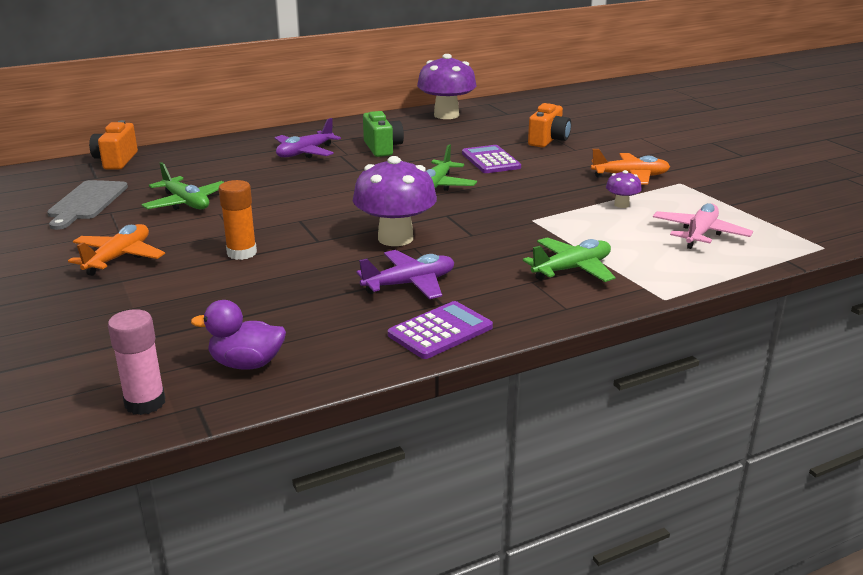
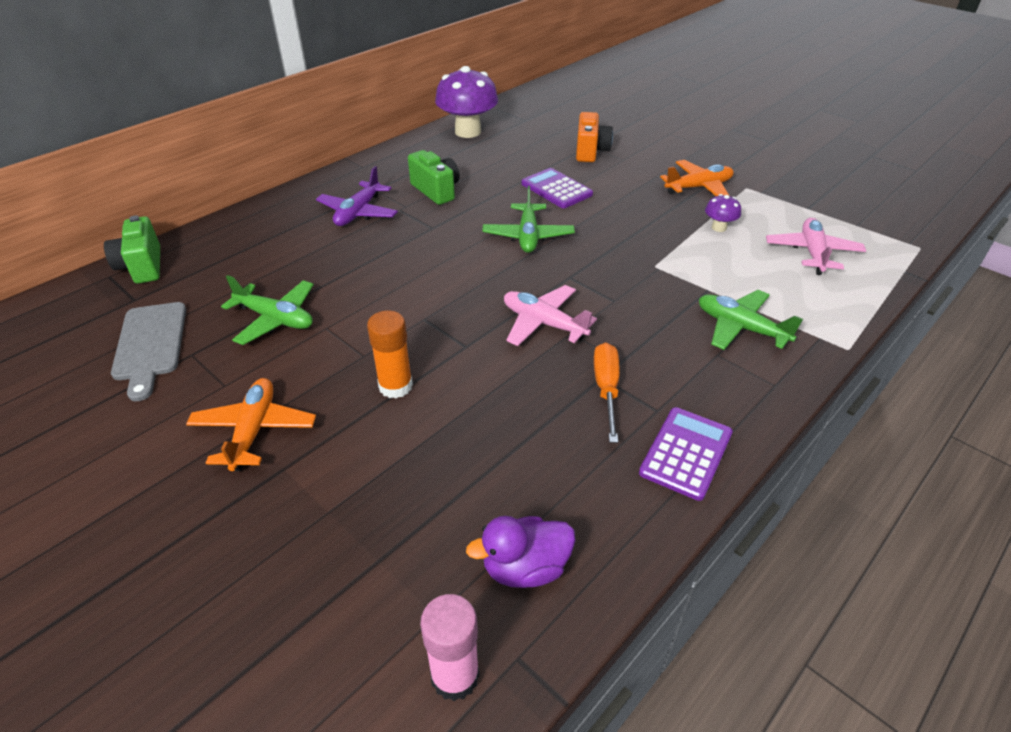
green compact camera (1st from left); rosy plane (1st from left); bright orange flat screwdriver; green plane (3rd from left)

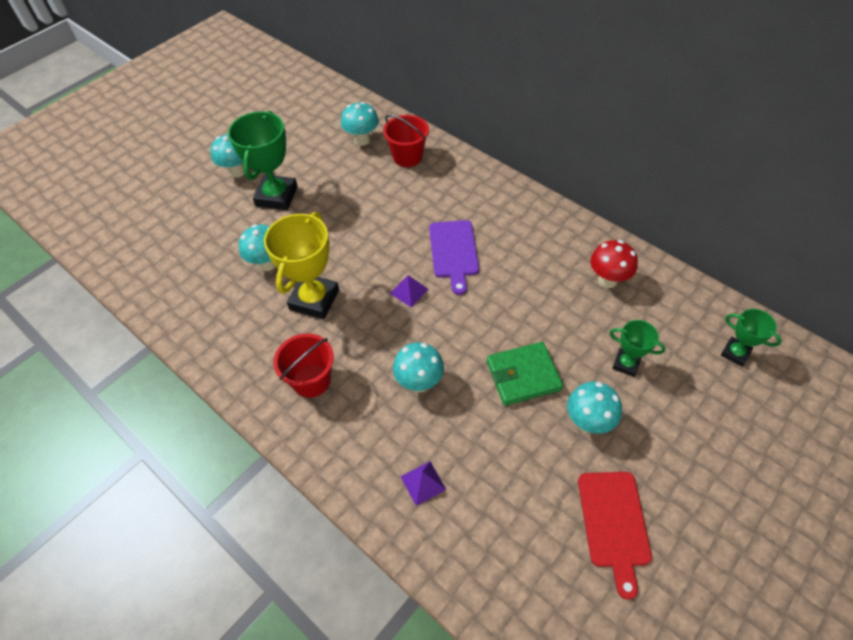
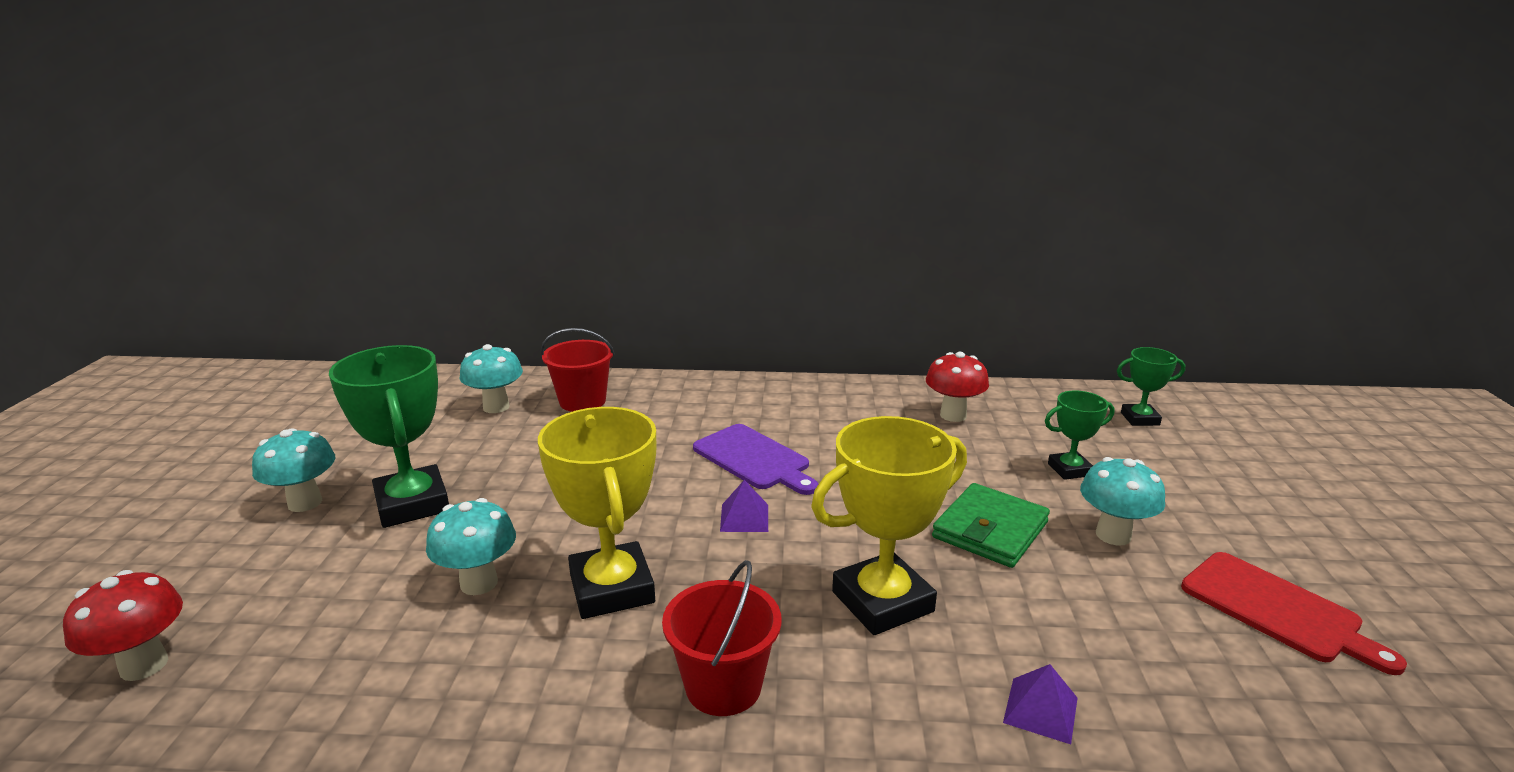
scarlet mushroom (1st from left); yellow award cup (2nd from left)

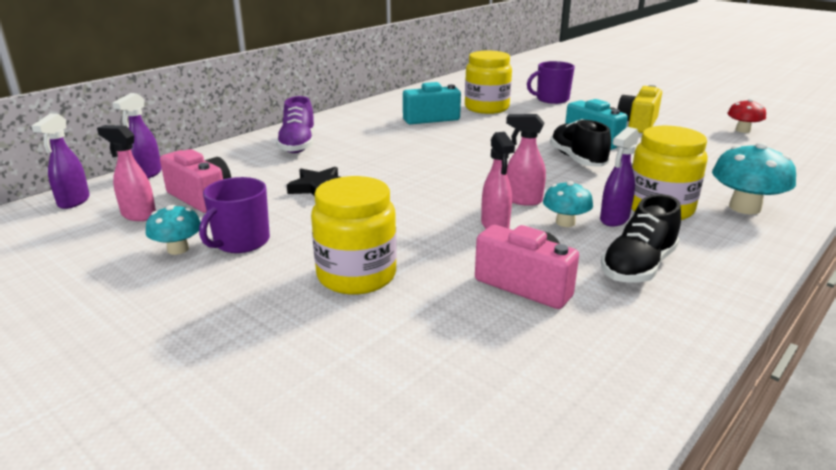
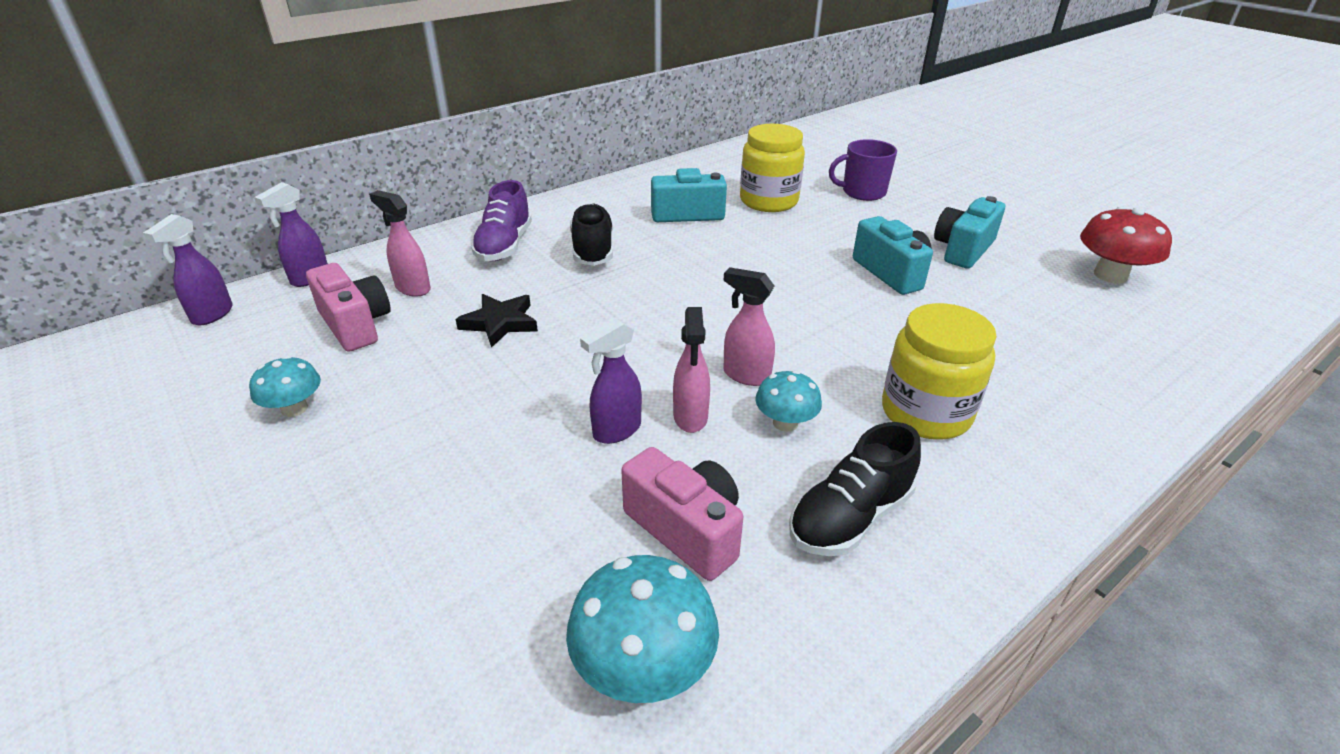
rosy spray cleaner (1st from left); aqua mushroom (2nd from left); jet-black shoe (1st from left); violet spray cleaner (3rd from left); aqua compact camera (3rd from left); scarlet mushroom; violet tea mug (1st from left in the first image); yellow jam jar (1st from left in the first image)

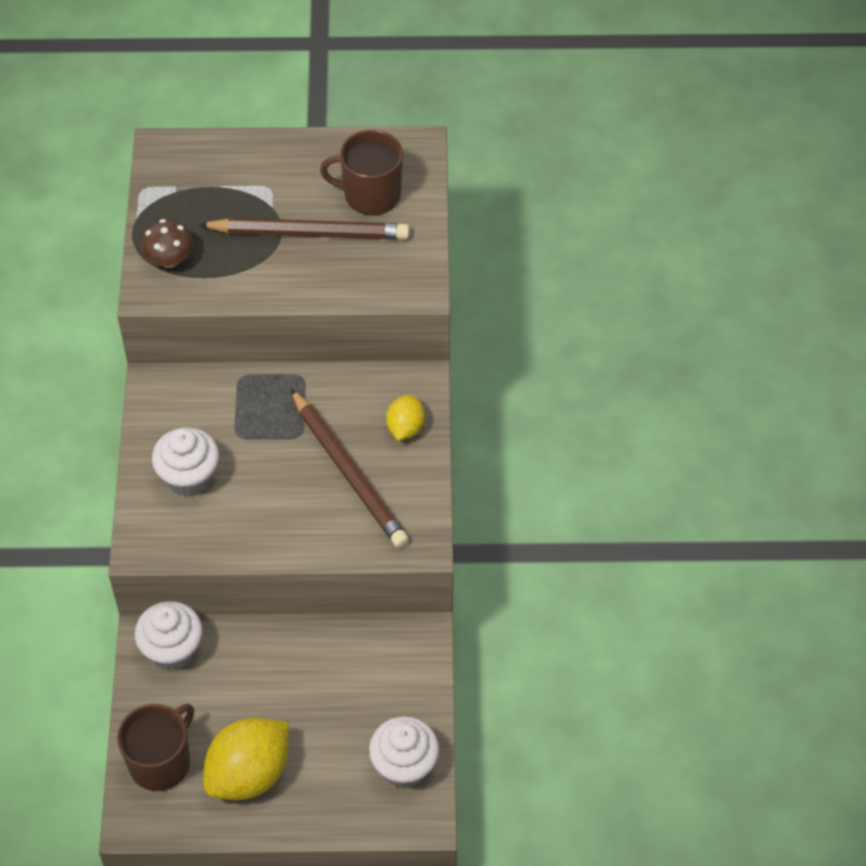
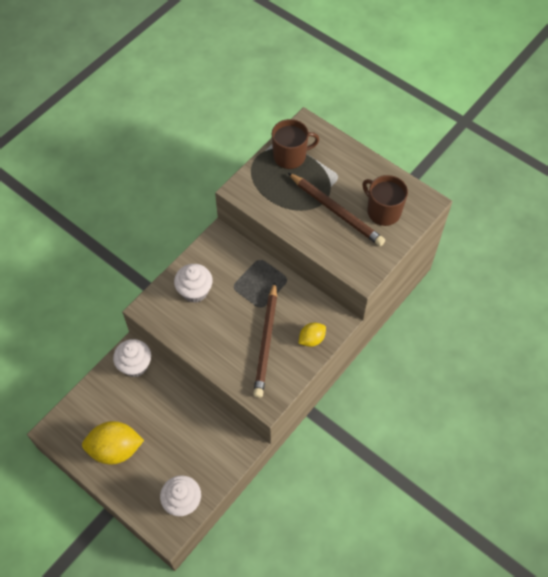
brown tea mug (1st from left); brown mushroom

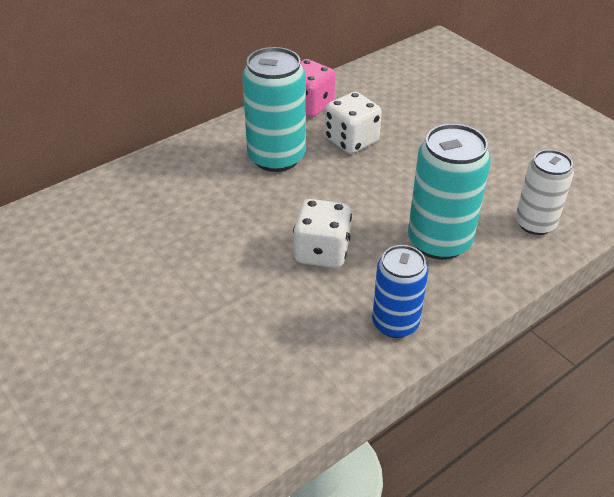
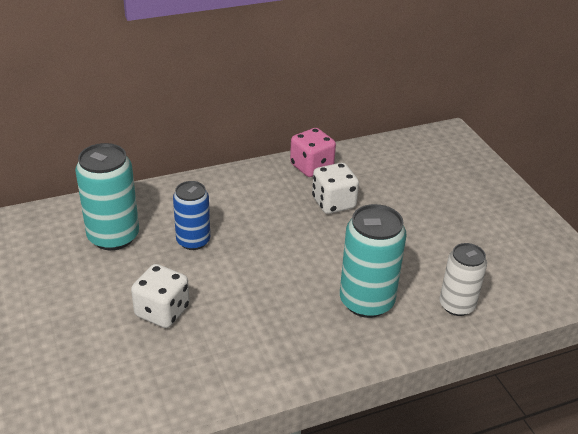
aqua tin (1st from left); white die (1st from left); royal blue tin

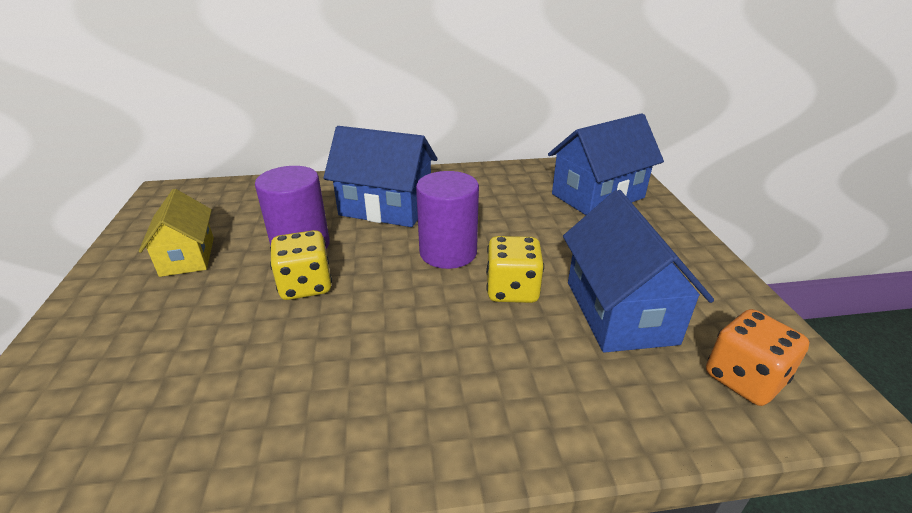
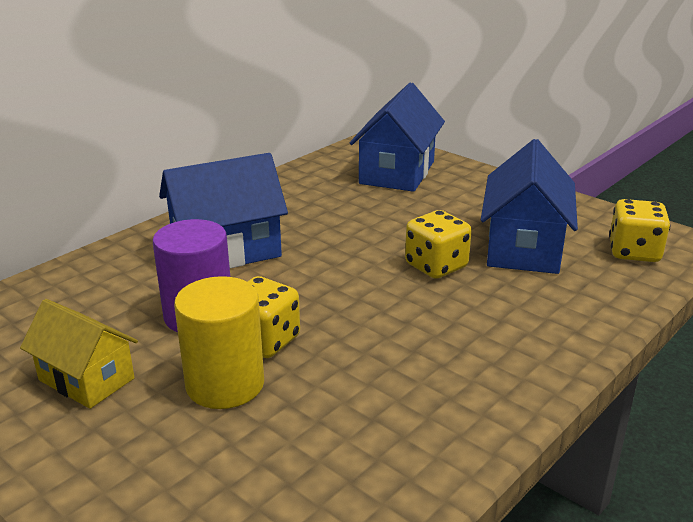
yellow cylinder; royal blue cottage (3rd from left); yellow die (3rd from left); violet cylinder (2nd from left in the first image)

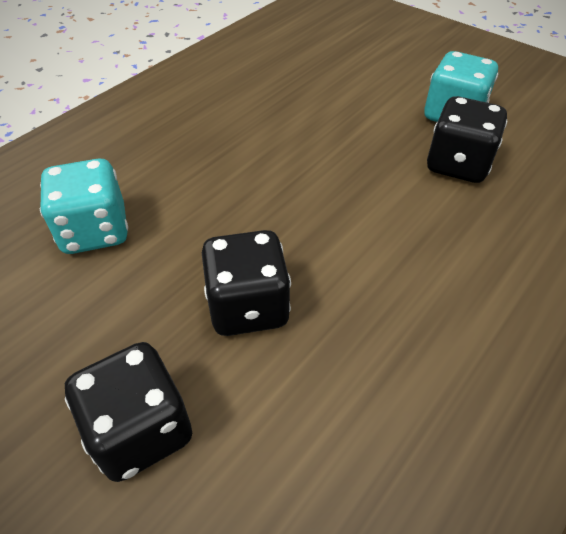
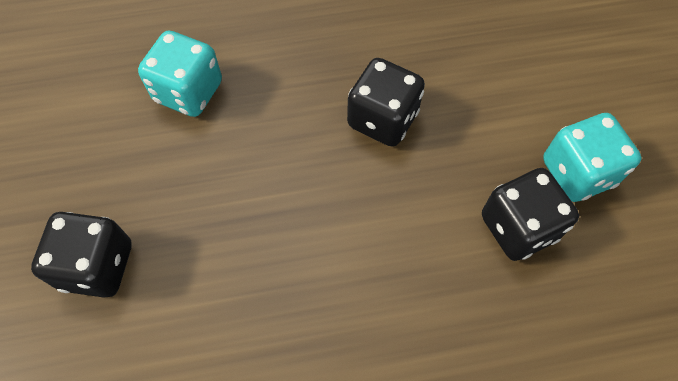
jet-black die (2nd from left)

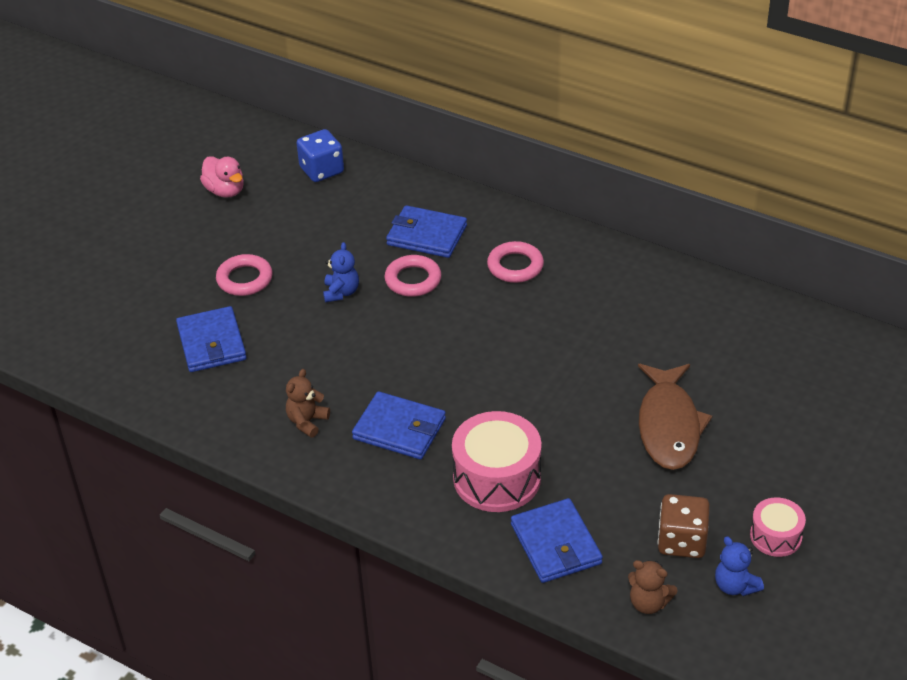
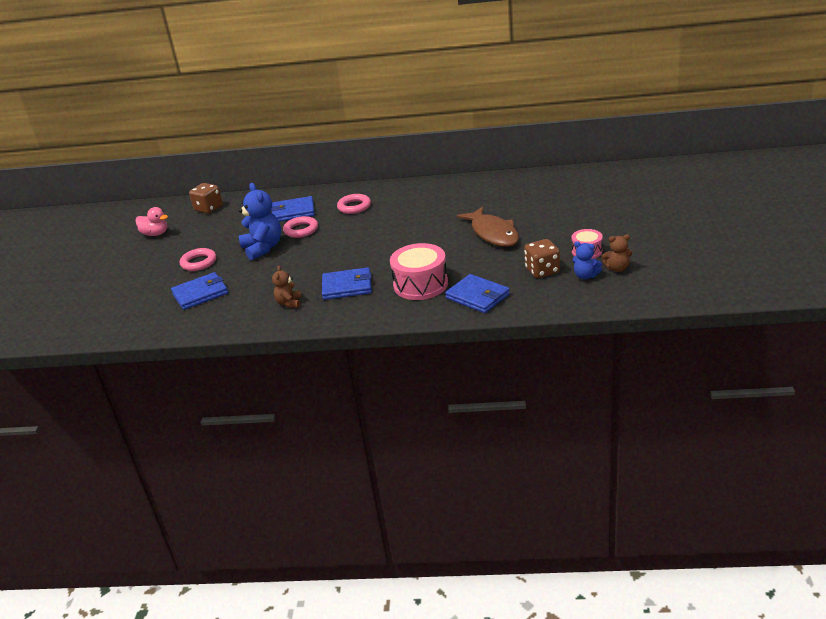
royal blue card wallet (1st from left); brown die (1st from left); royal blue teddy bear (1st from left); brown teddy bear (2nd from left)

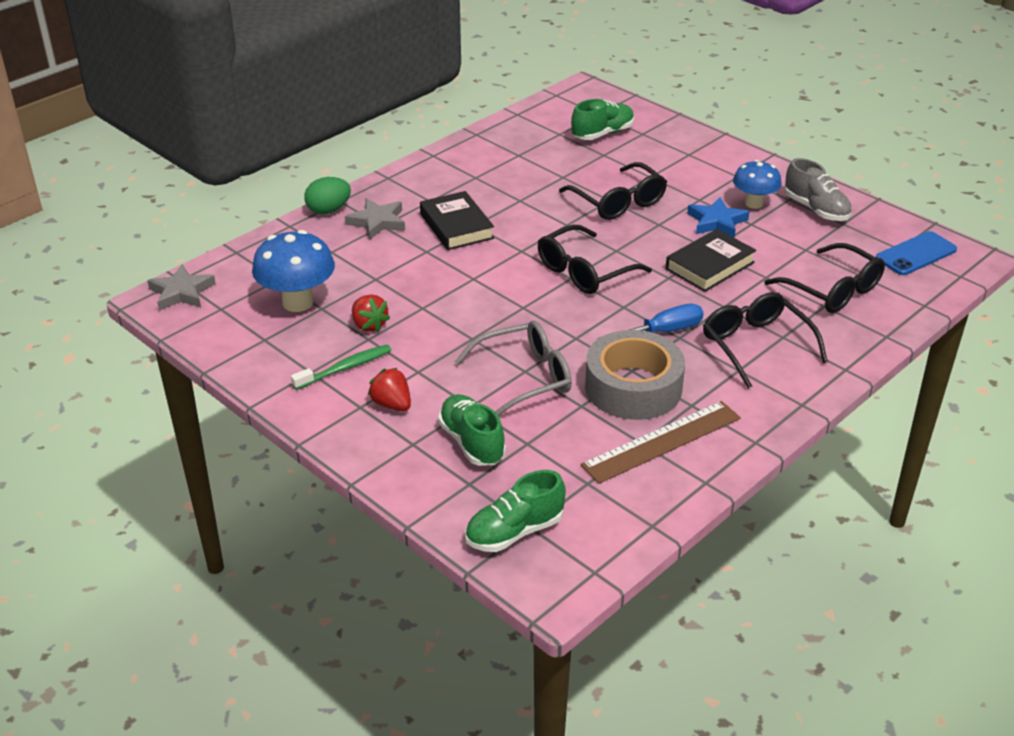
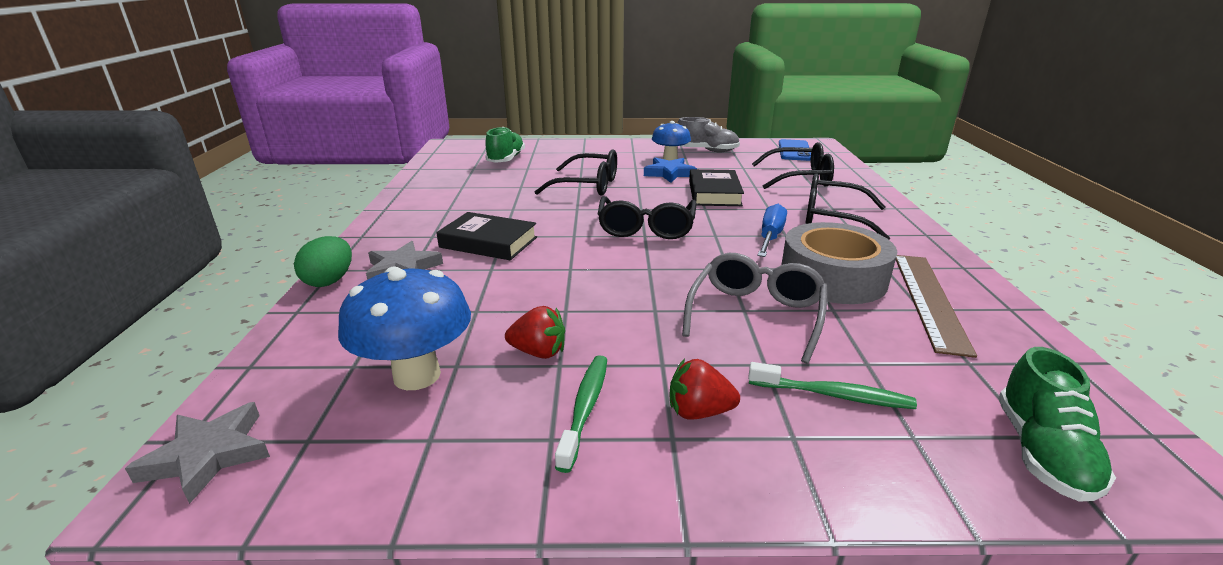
green toothbrush (2nd from left)

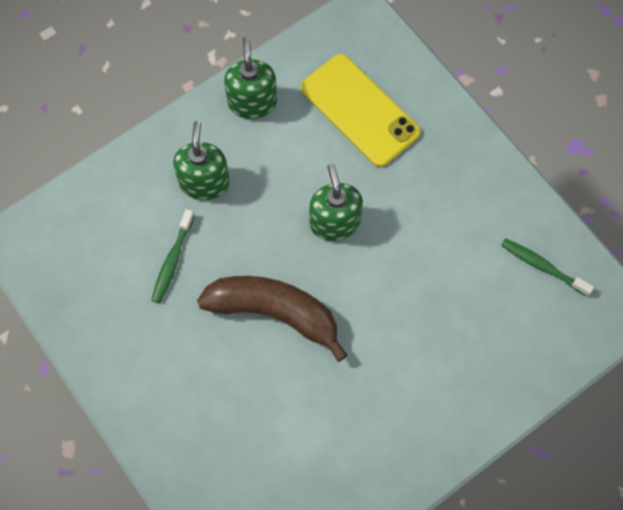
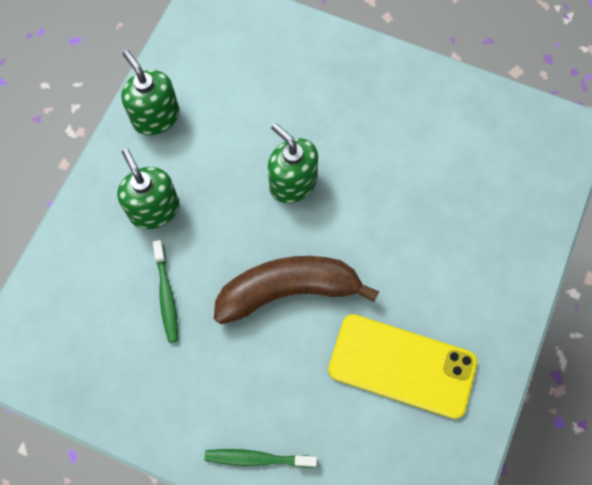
green toothbrush (2nd from left); yellow phone

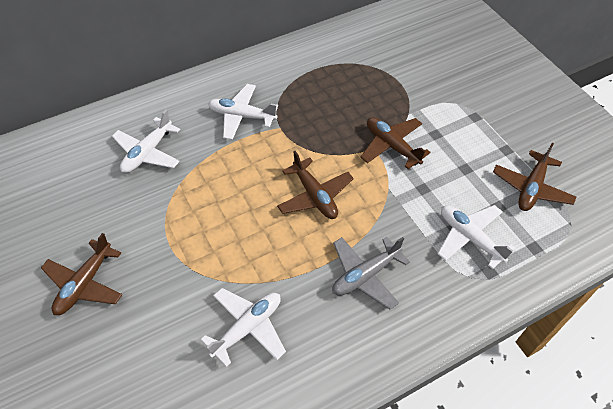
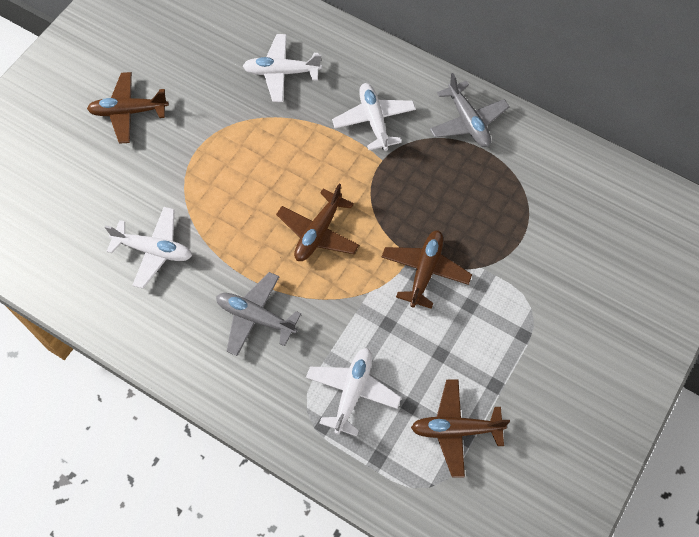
grey plane (2nd from left)

